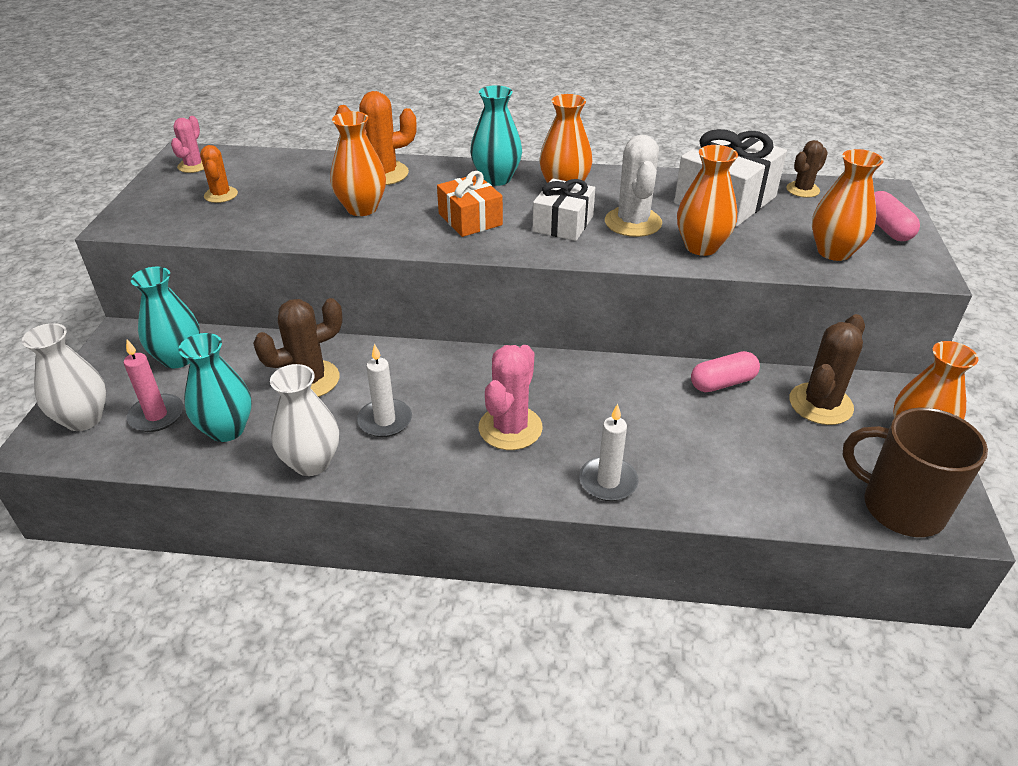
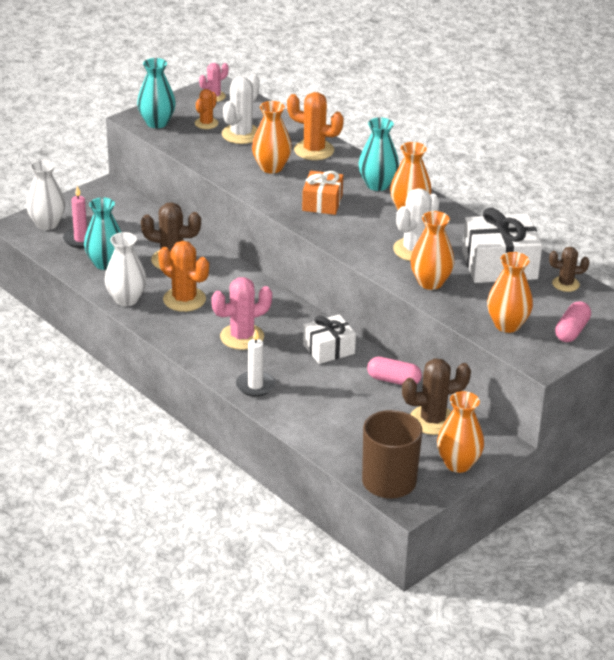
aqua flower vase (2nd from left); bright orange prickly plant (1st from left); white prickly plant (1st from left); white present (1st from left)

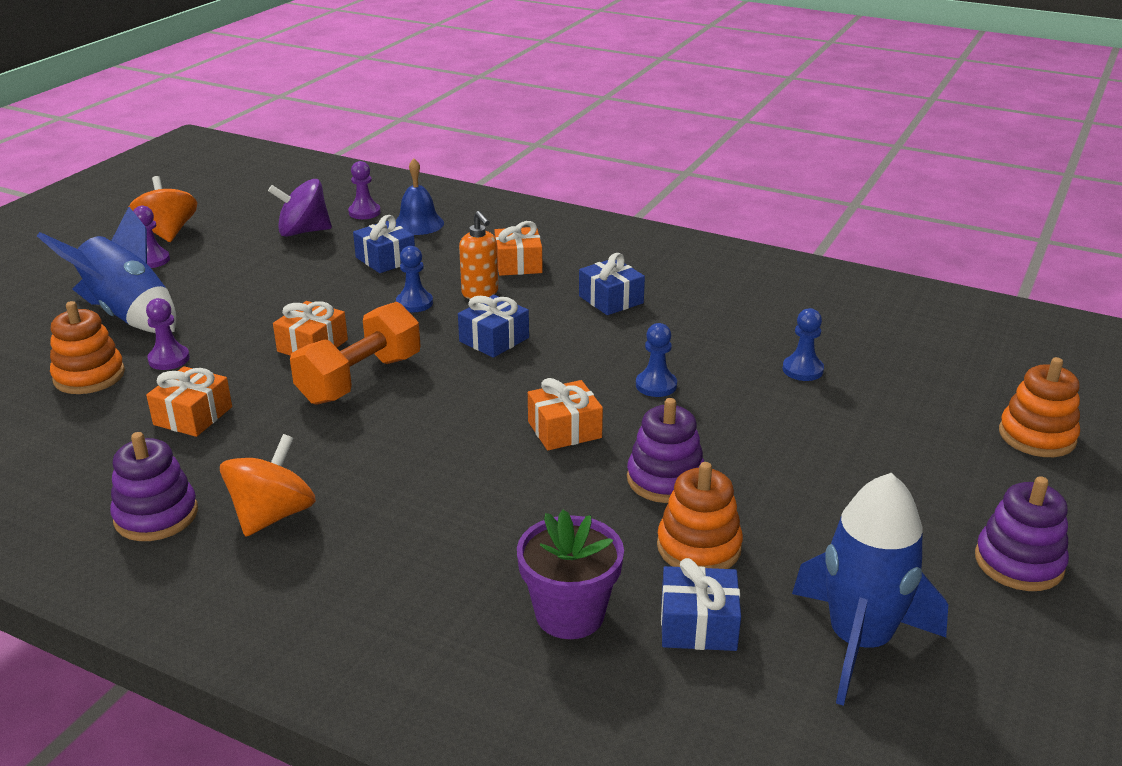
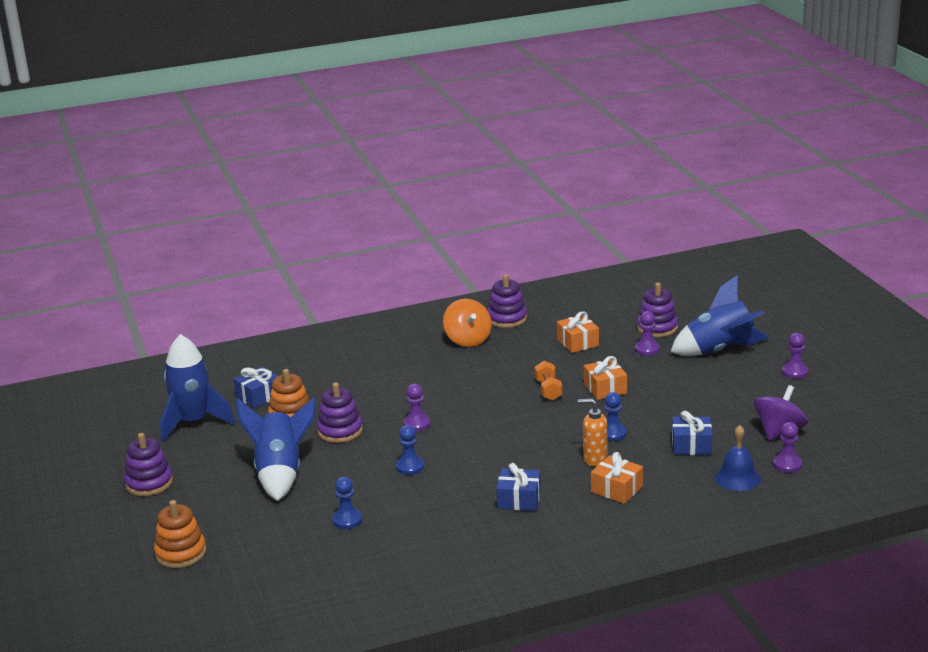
royal blue spaceship (2nd from left); violet chess pawn (1st from left); bright orange free weight; violet stacking rings (4th from left); bright orange toy top (1st from left in the first image); royal blue present (2nd from left in the first image); violet potted plant

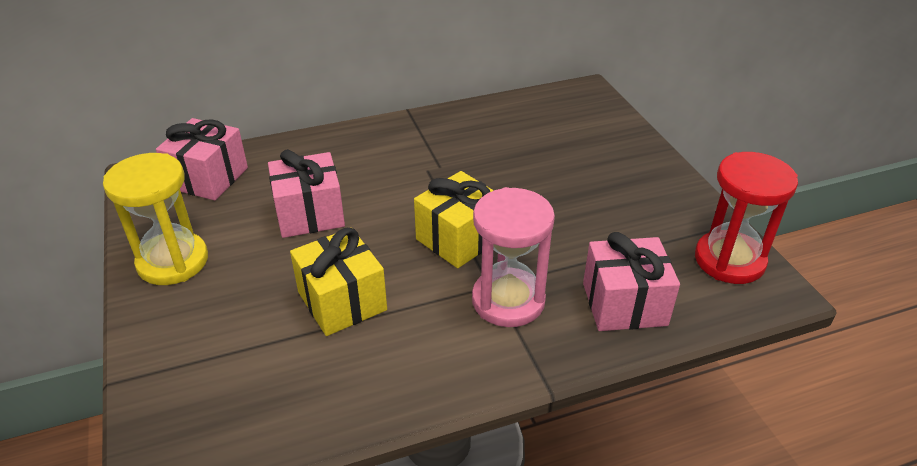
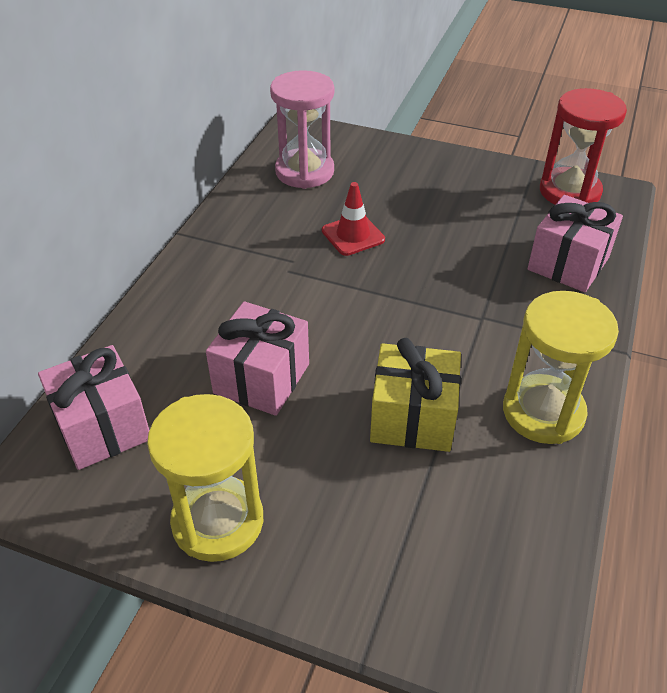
rosy sandglass; scarlet road cone; yellow sandglass (2nd from left); yellow present (2nd from left in the first image)

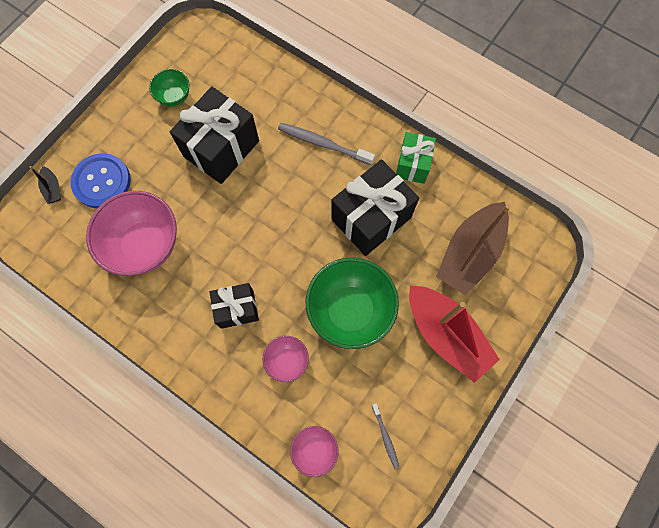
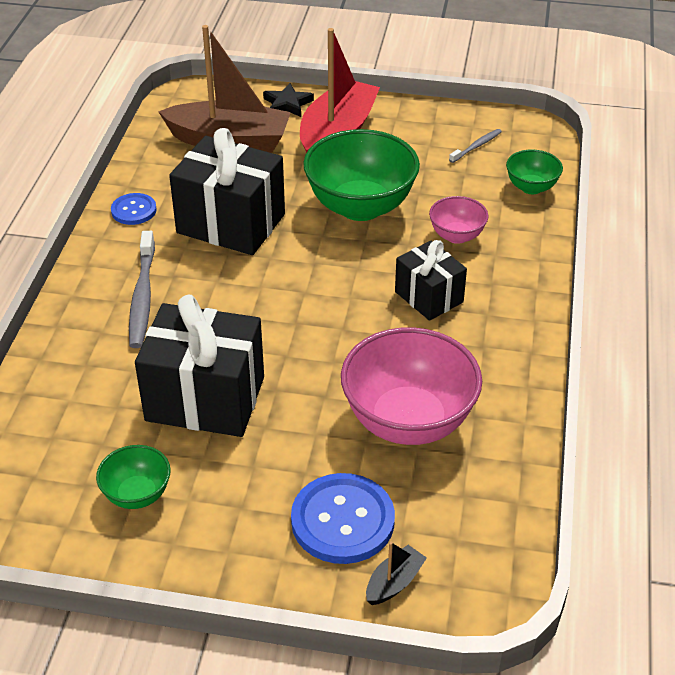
royal blue button (1st from left); jet-black five-pointed star; green serving bowl (3rd from left)

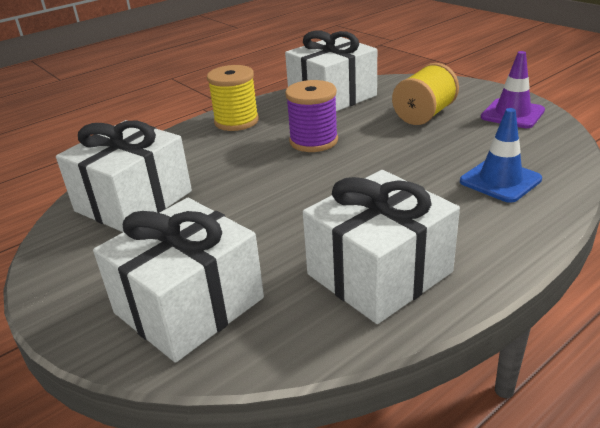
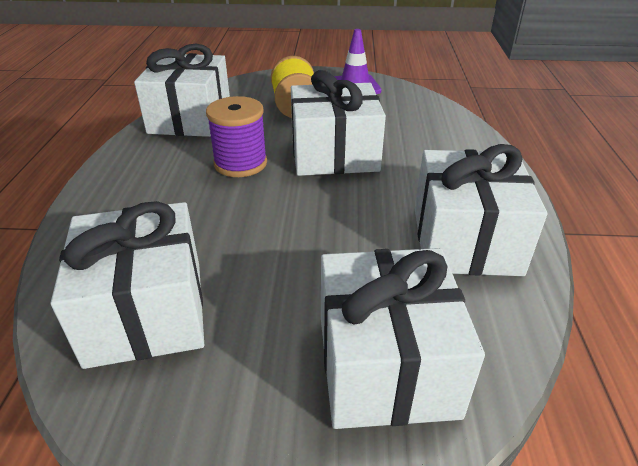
white present (3rd from left); yellow reel of thread (1st from left in the first image); royal blue road cone

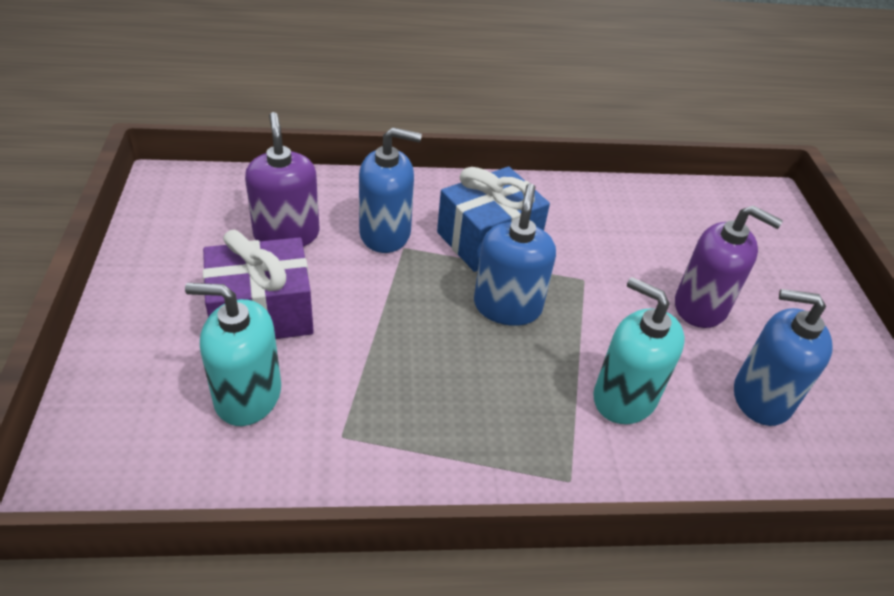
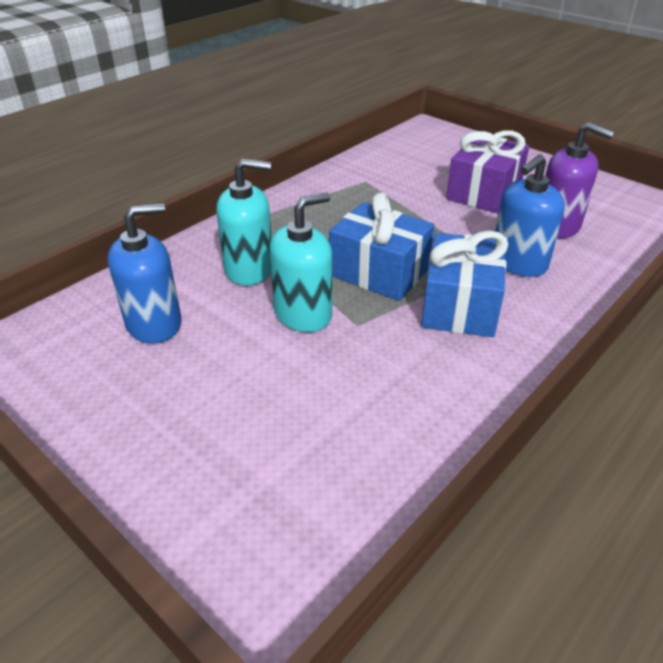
aqua soap dispenser (2nd from left); royal blue present (1st from left); violet soap dispenser (2nd from left in the first image)

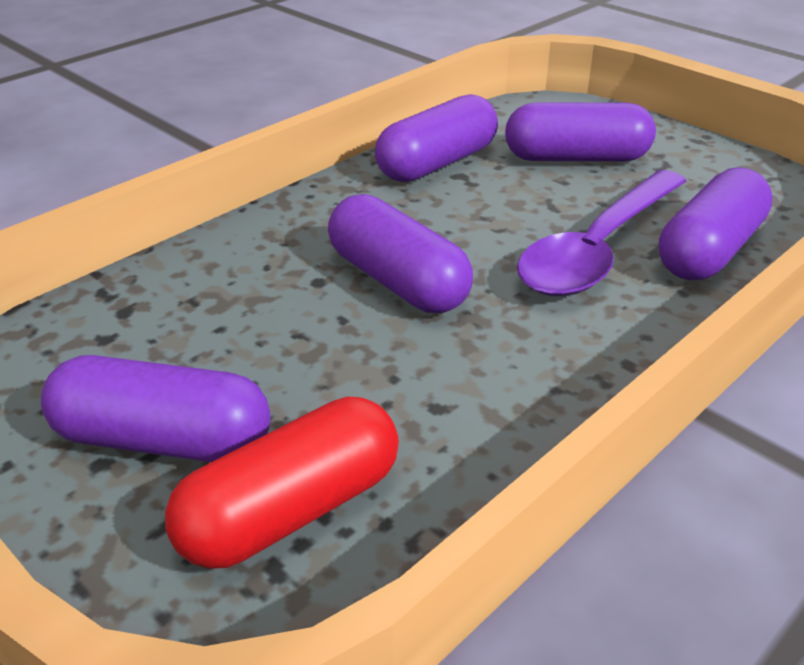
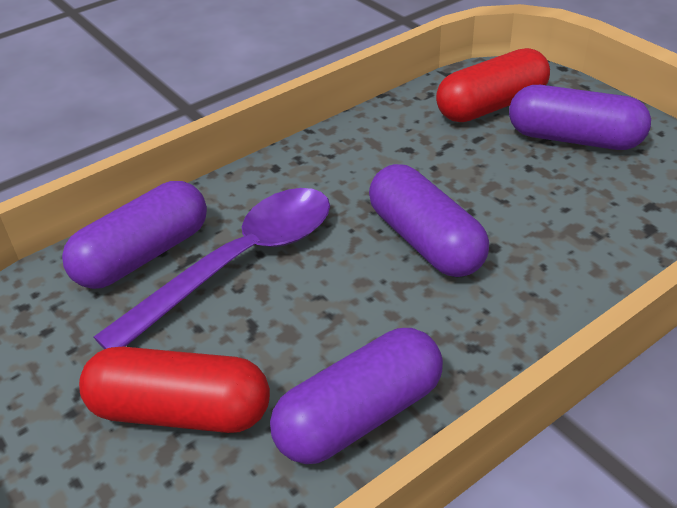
scarlet capsule (1st from left)

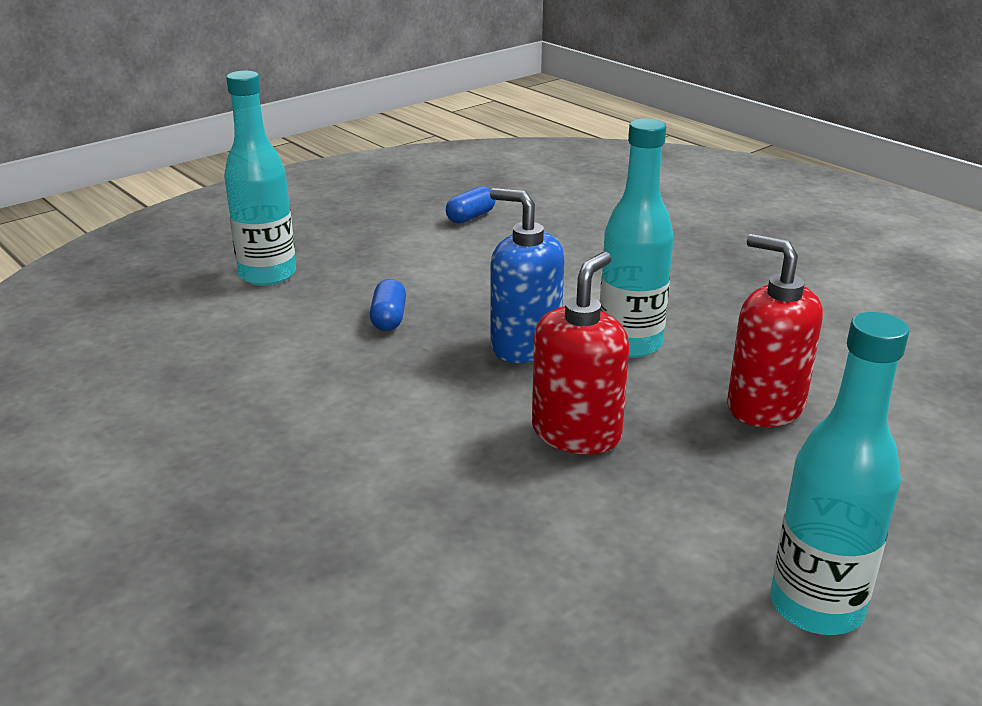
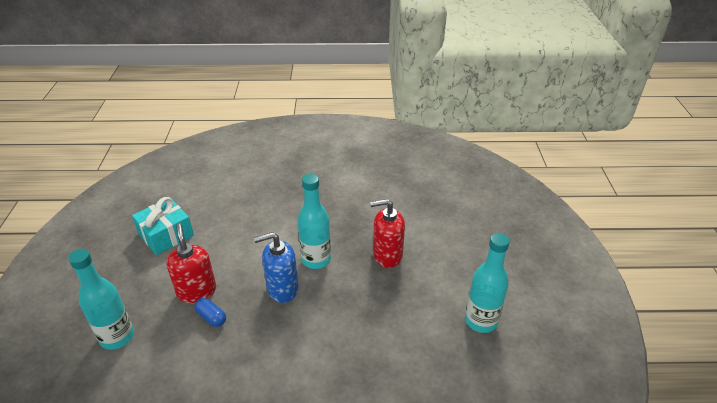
aqua present; scarlet soap dispenser (1st from left)

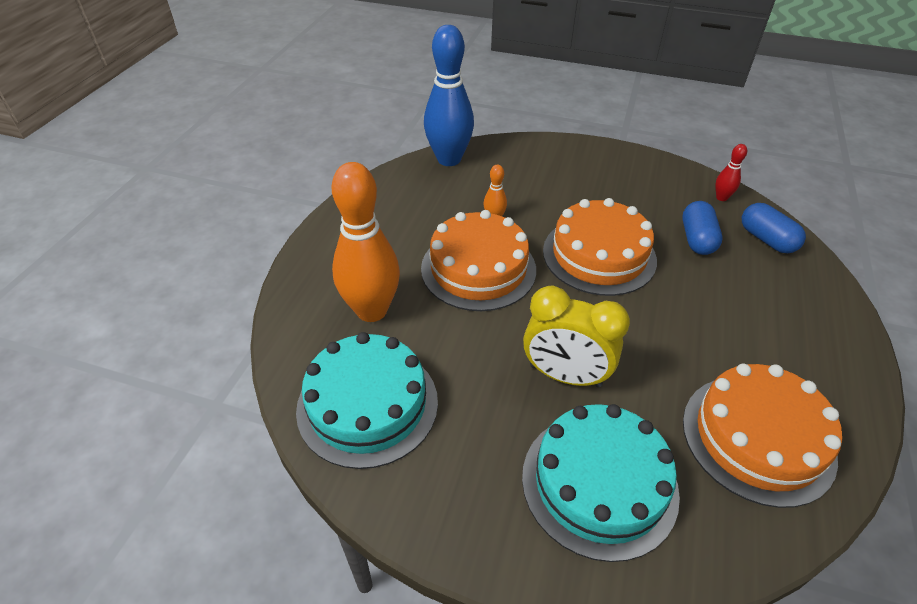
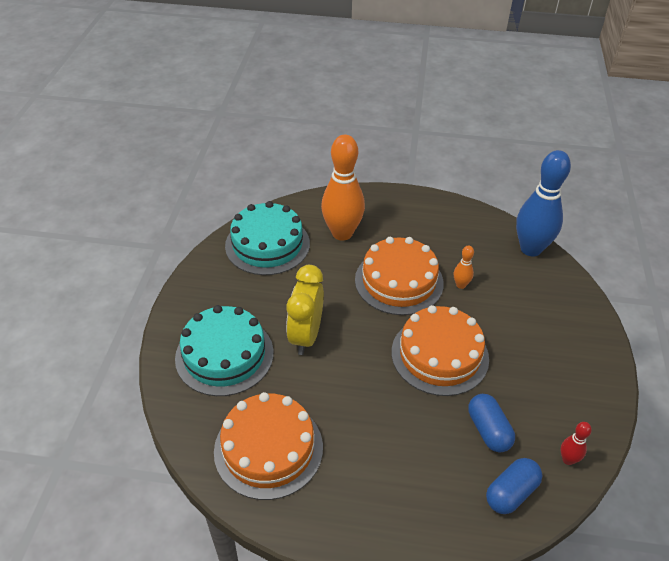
royal blue capsule (1st from left)

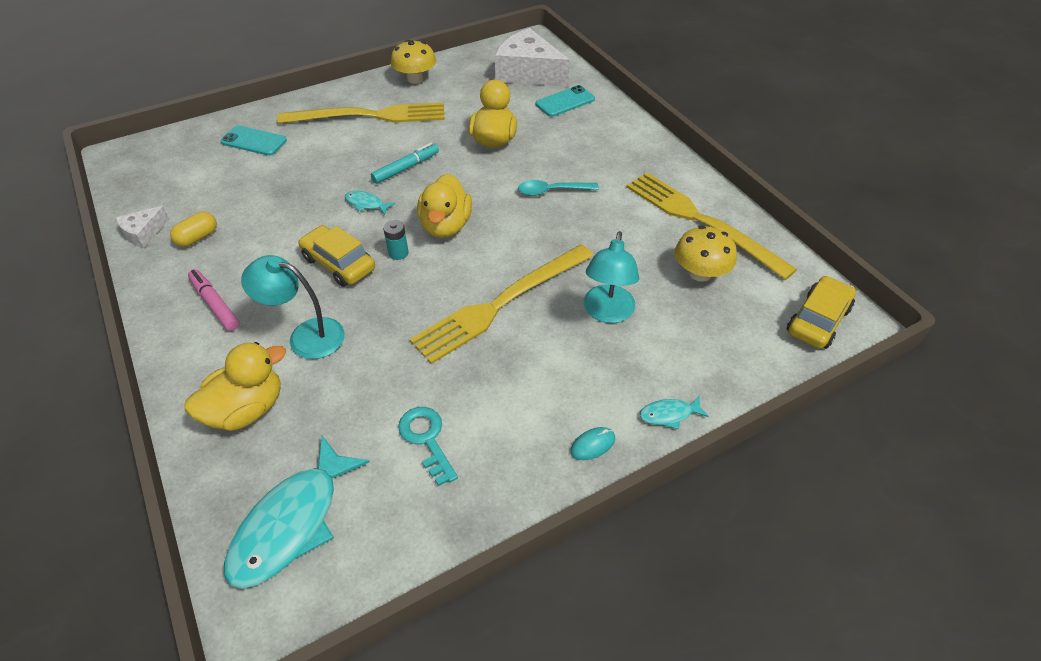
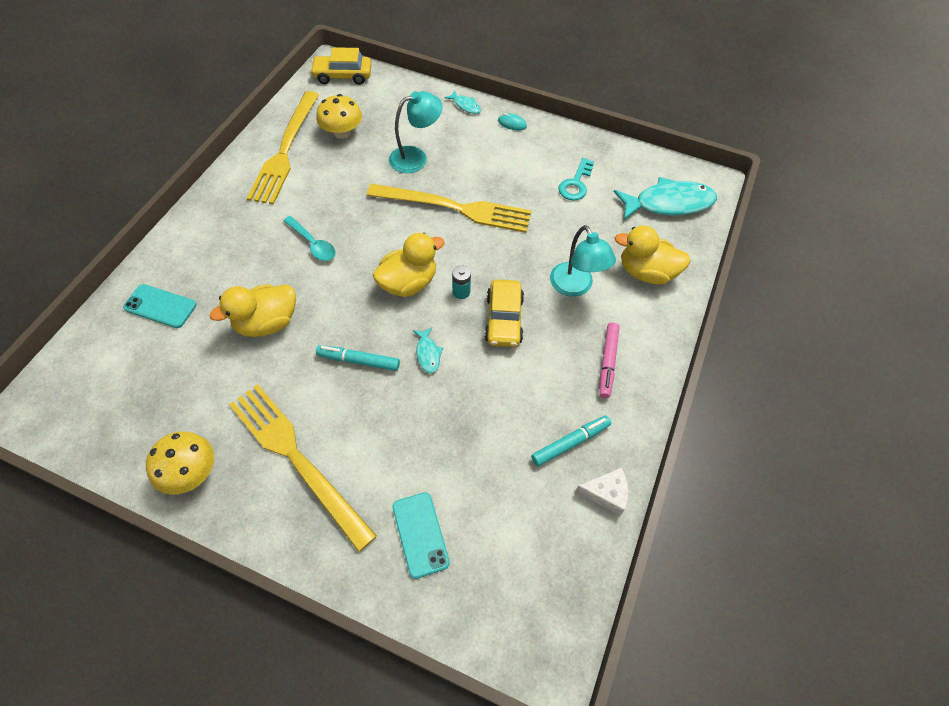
aqua marker pen (2nd from left); white cheese wedge (2nd from left in the first image)

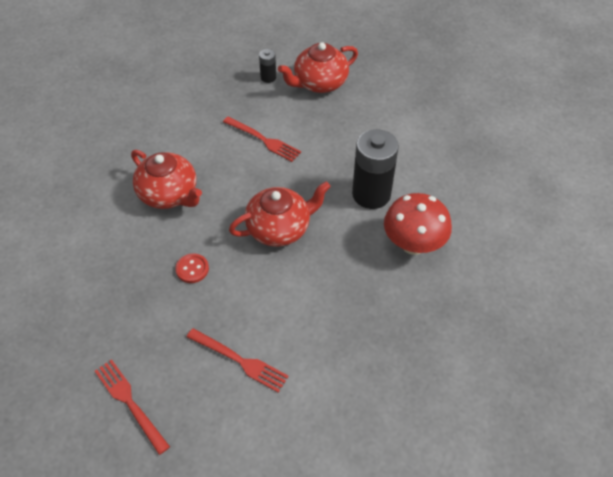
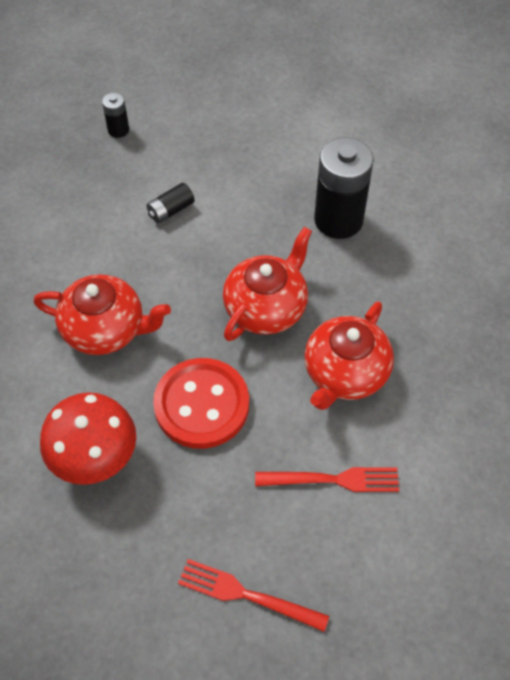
scarlet mushroom; jet-black AA battery (2nd from left); scarlet button; scarlet teapot (3rd from left)

